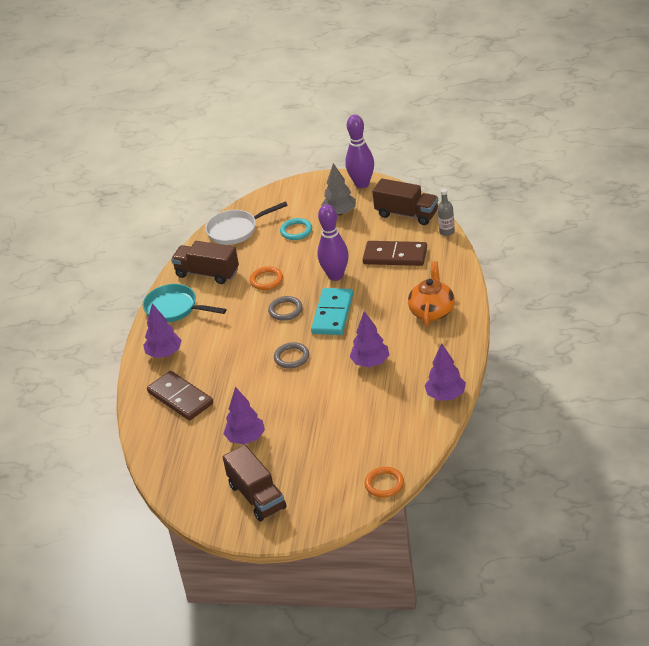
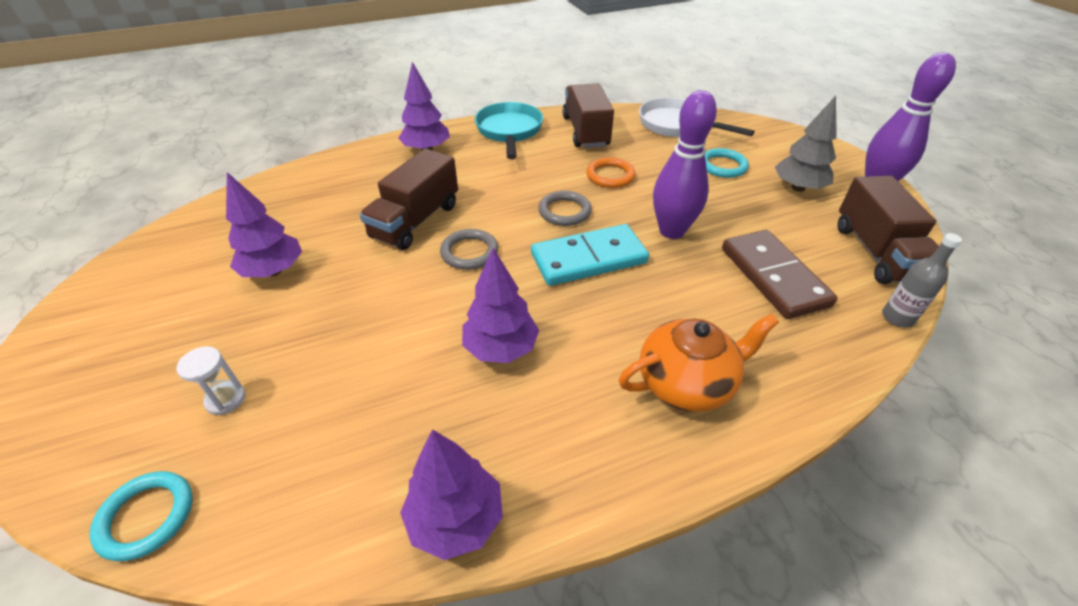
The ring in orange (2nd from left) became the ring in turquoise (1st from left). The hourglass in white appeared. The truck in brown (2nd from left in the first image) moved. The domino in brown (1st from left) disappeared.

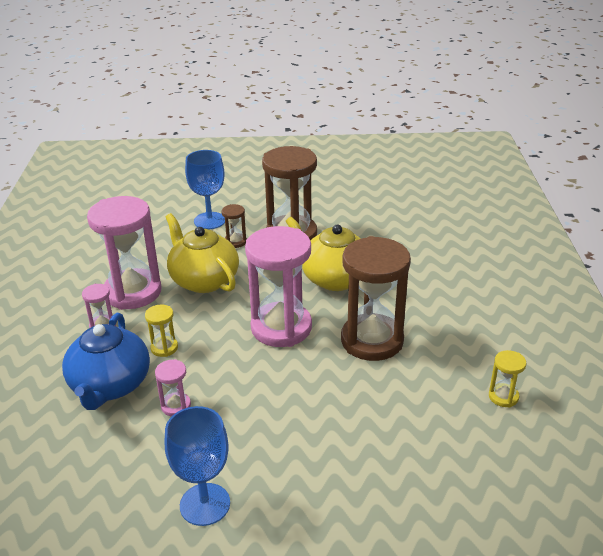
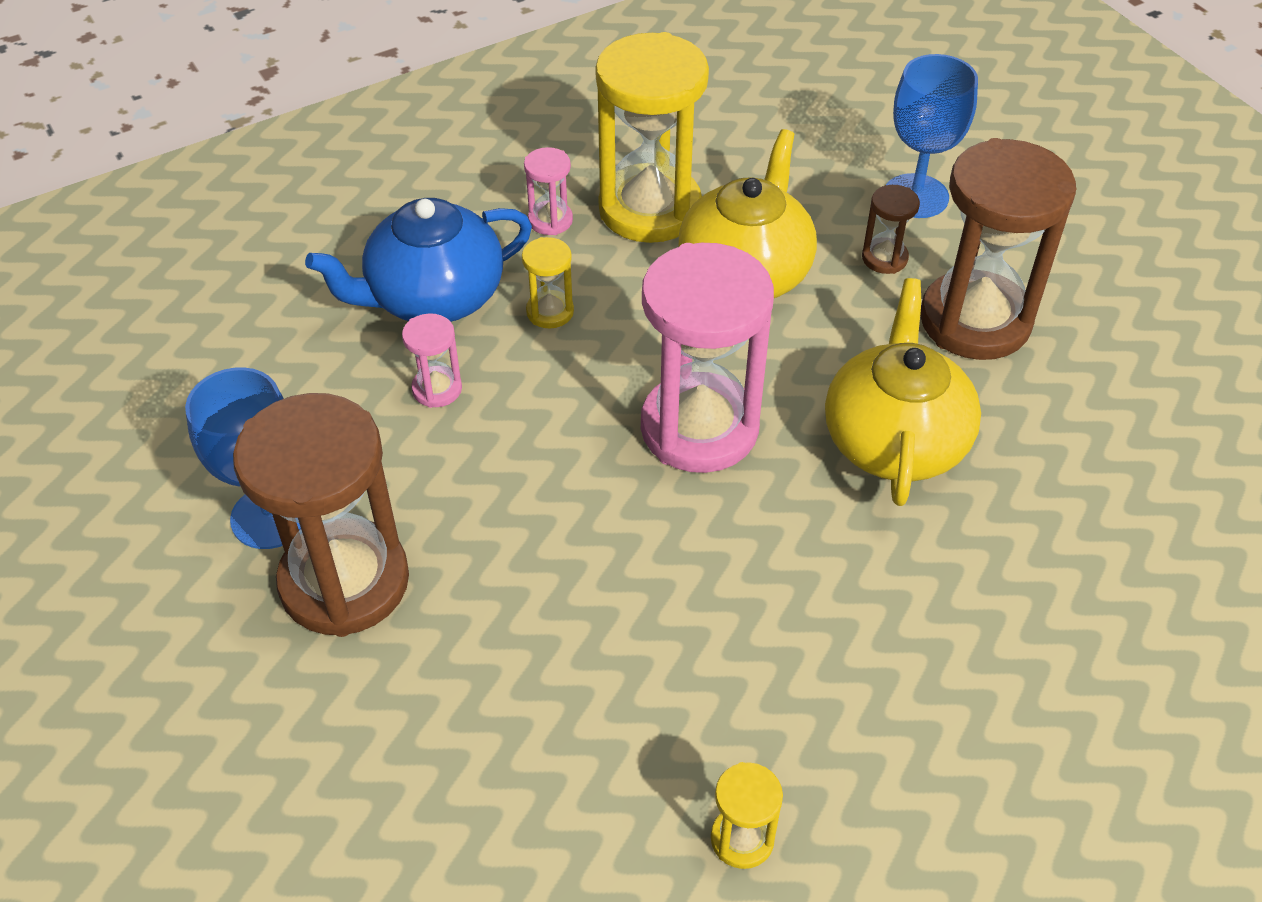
The hourglass in brown (3rd from left in the first image) moved. The hourglass in pink (2nd from left) became the hourglass in yellow (2nd from left).

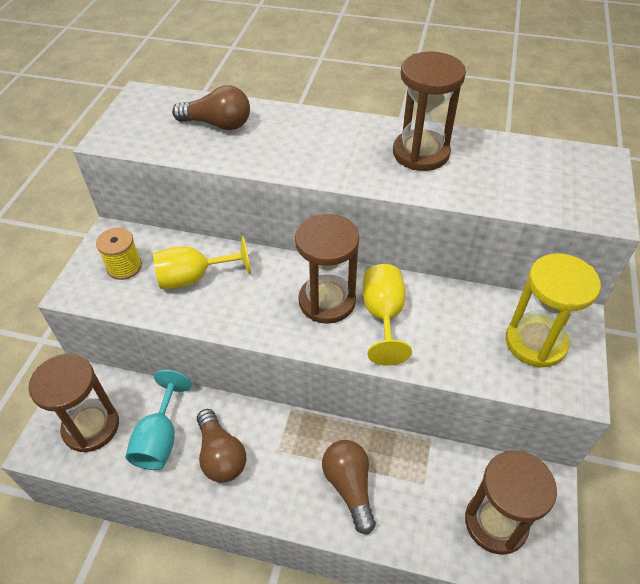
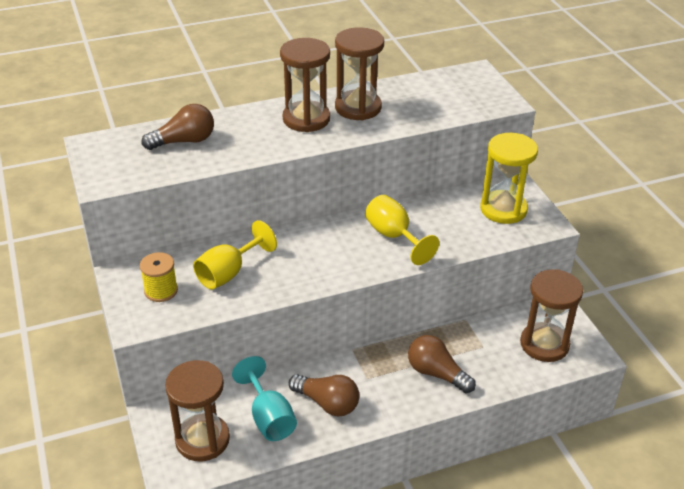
The hourglass in brown (2nd from left) moved.

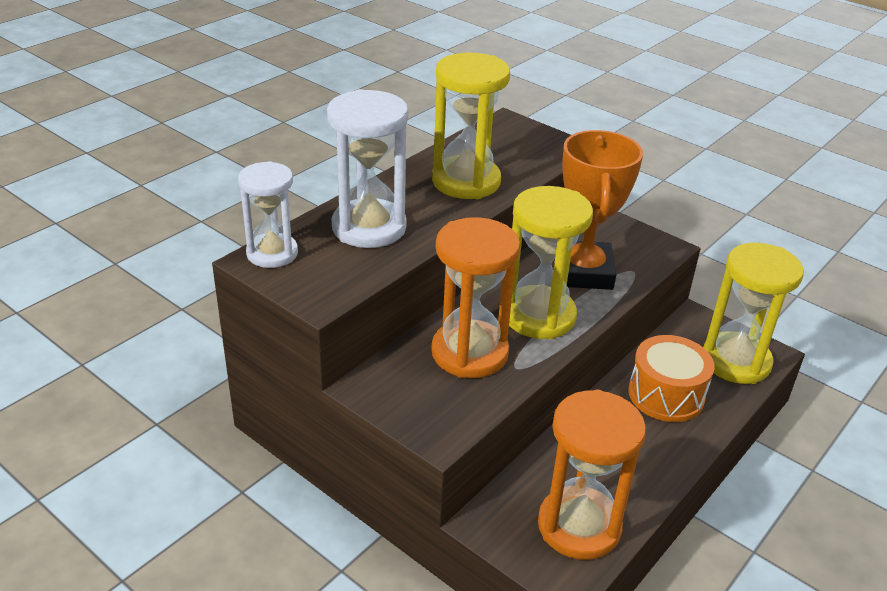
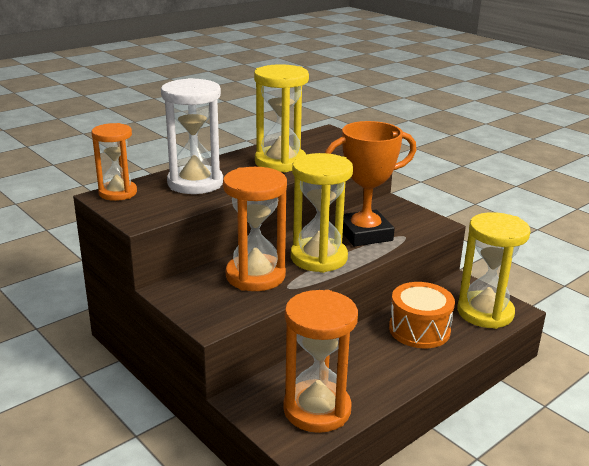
The hourglass in white (1st from left) became the hourglass in orange (1st from left). The trophy in orange turned 60 degrees clockwise.

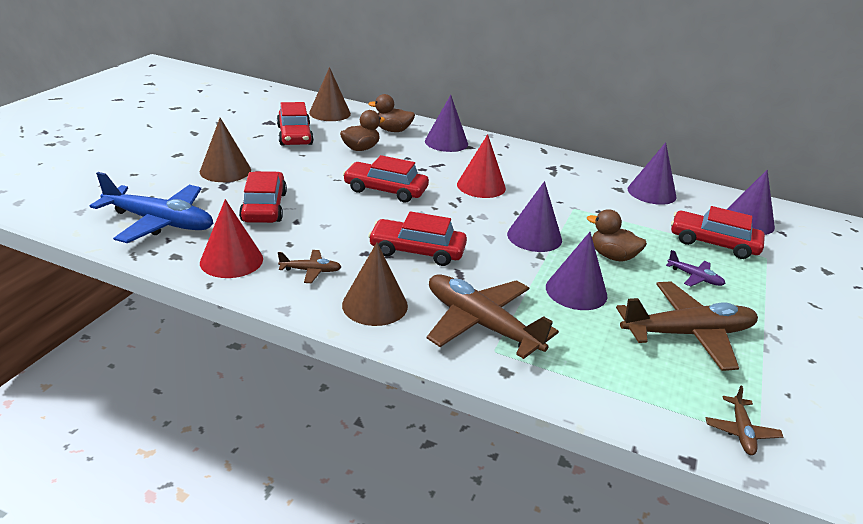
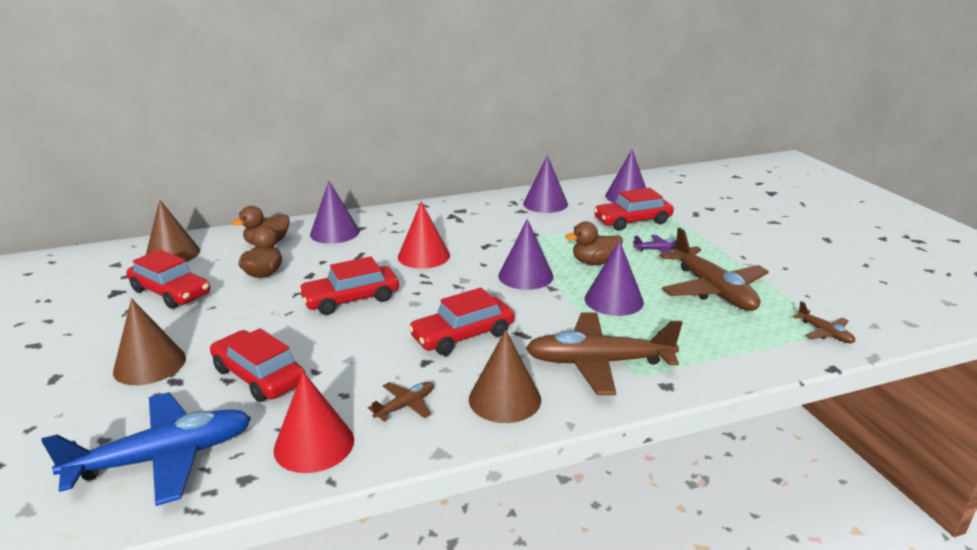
The plane in brown (3rd from left) turned 120 degrees clockwise.

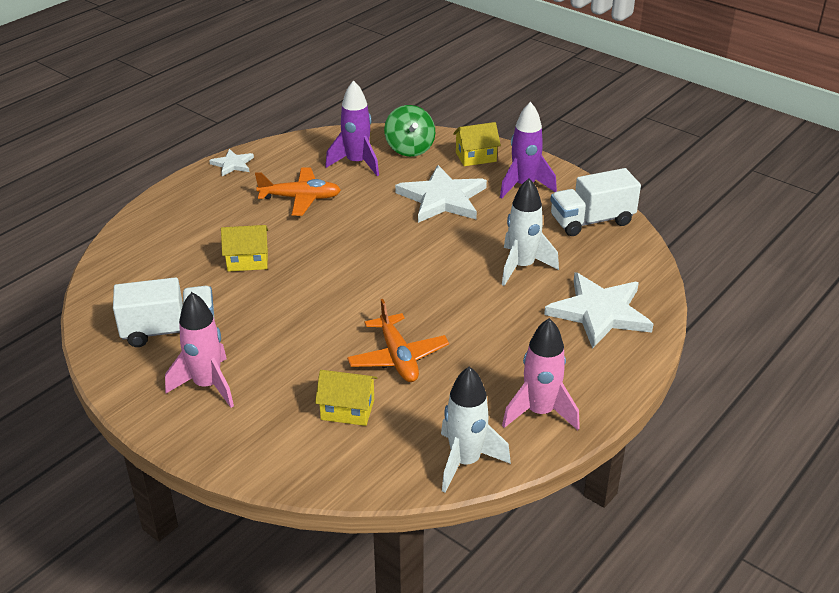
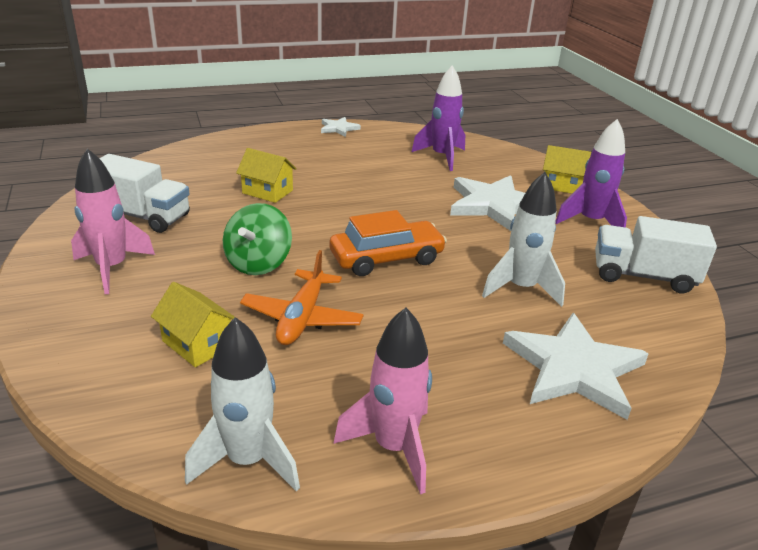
The spinning top in green moved. The car in orange appeared. The plane in orange (1st from left) disappeared.

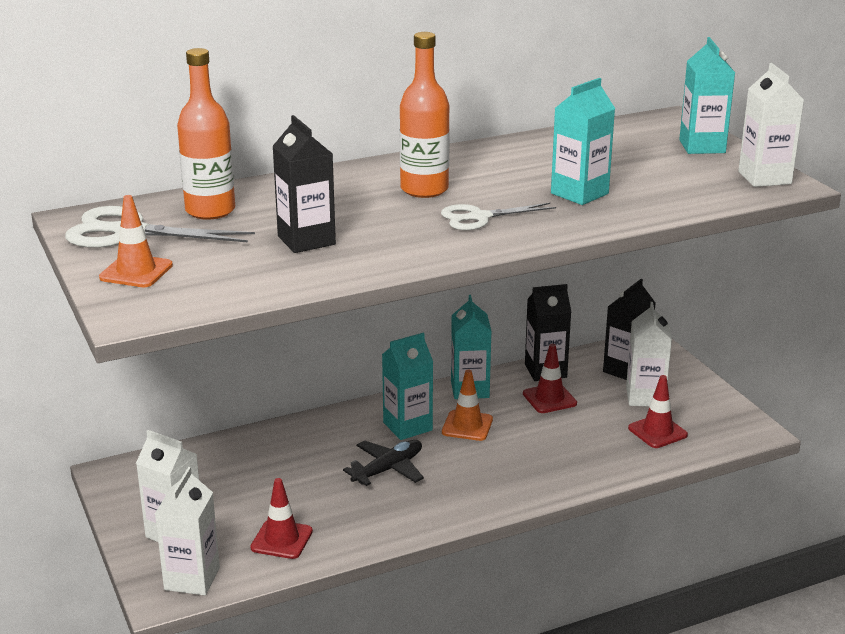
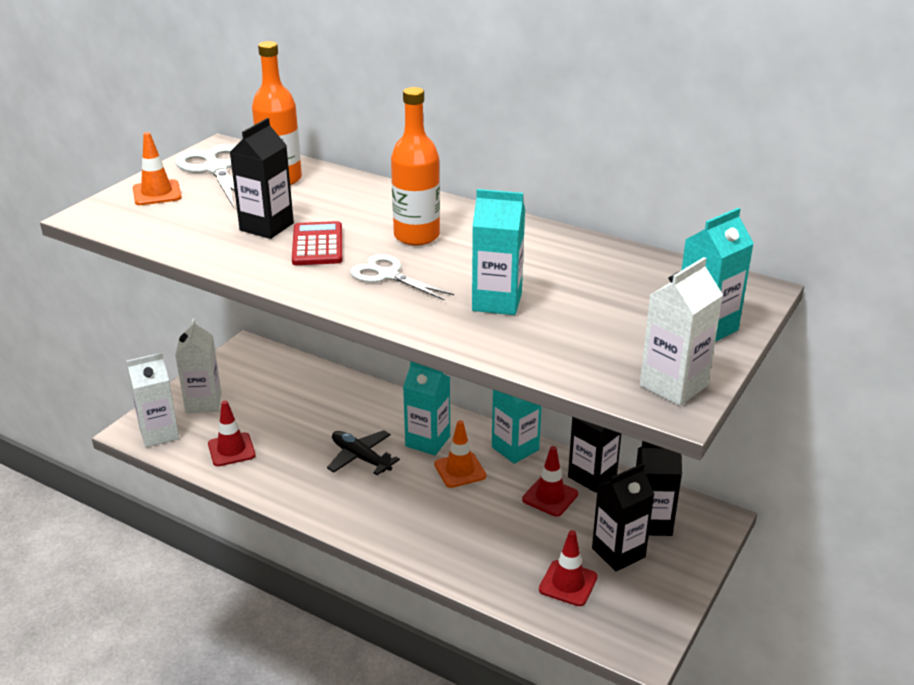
The calculator in red appeared. The plane in black turned 150 degrees counterclockwise. The carton in white (3rd from left) became the carton in black (3rd from left).

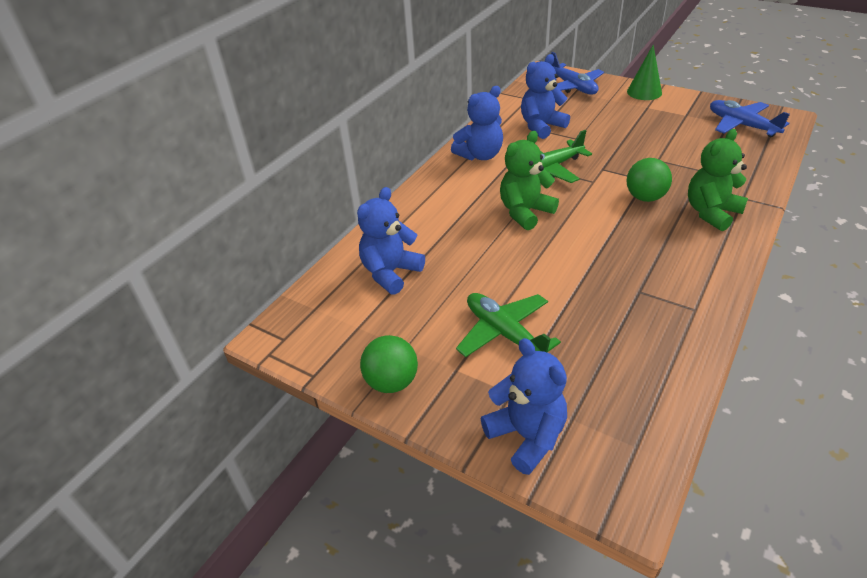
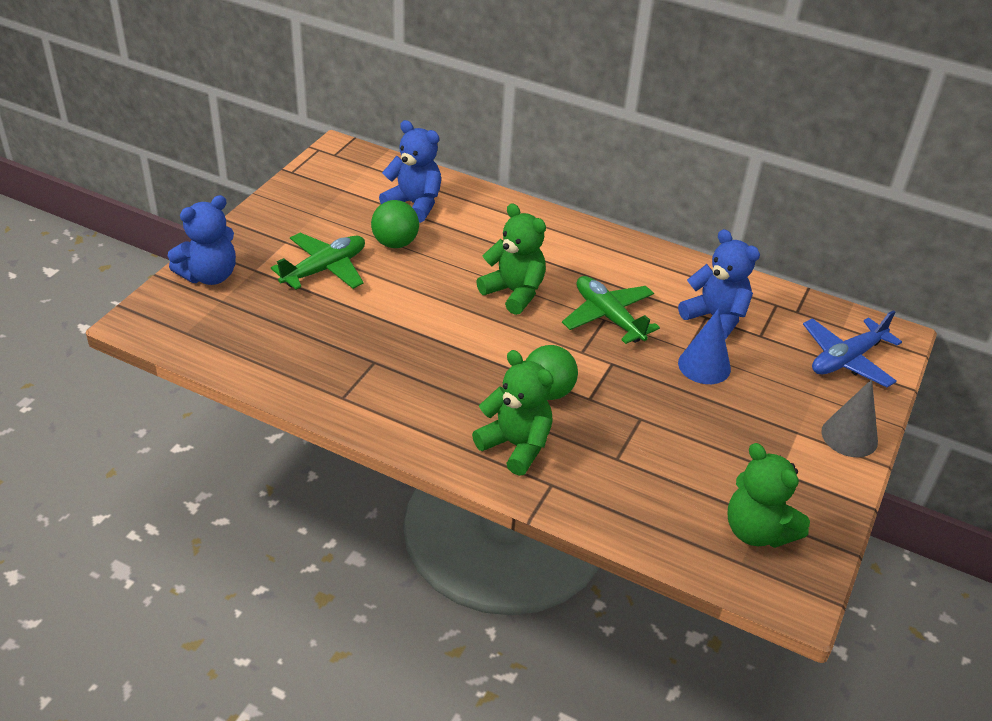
The ball in green (1st from left) moved. The cone in blue appeared. The plane in blue (2nd from left) was replaced by the teddy bear in green (3rd from left). The cone in green became the cone in grey. The teddy bear in blue (2nd from left) disappeared.

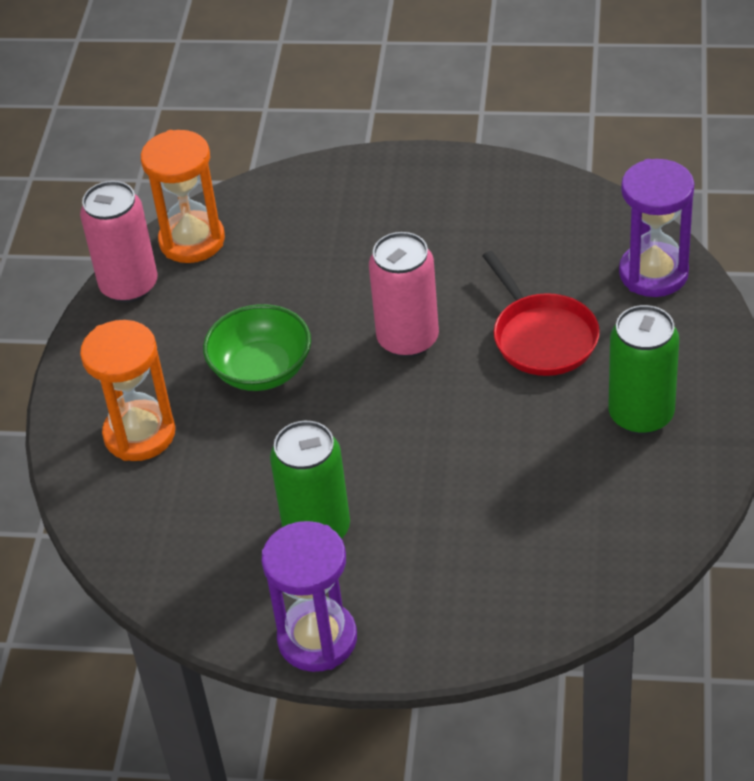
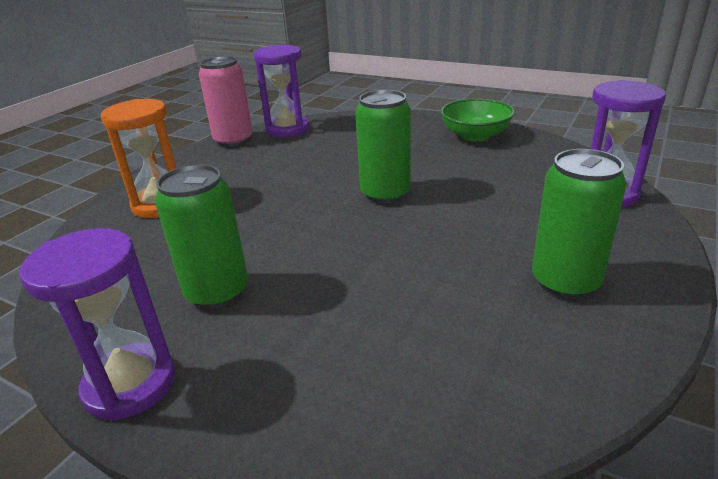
The hourglass in orange (2nd from left) became the hourglass in purple (2nd from left). The can in pink (2nd from left) became the can in green (2nd from left). The bowl in green moved. The pan in red disappeared.

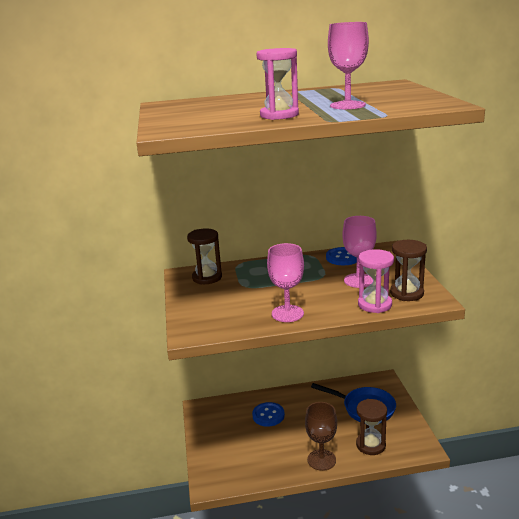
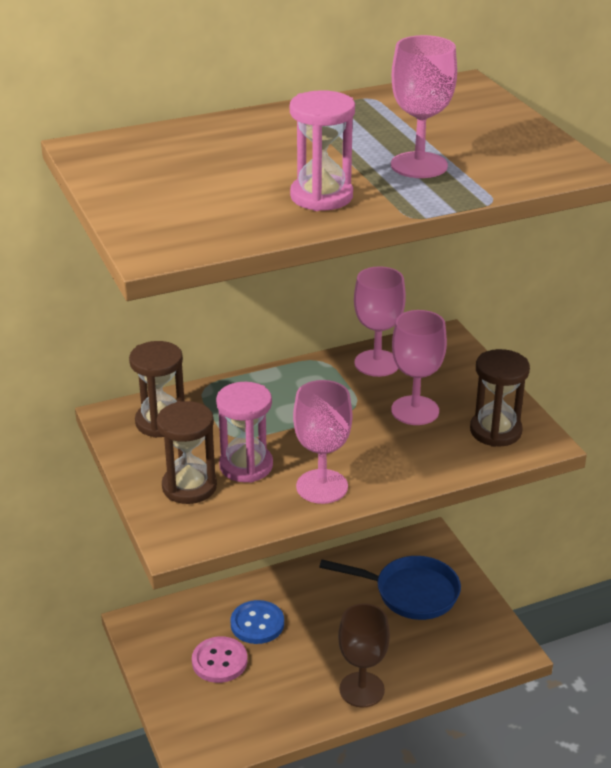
The hourglass in brown (2nd from left) moved. The button in pink appeared. The hourglass in pink (2nd from left in the first image) moved. The button in blue (2nd from left) was replaced by the goblet in pink (2nd from left).

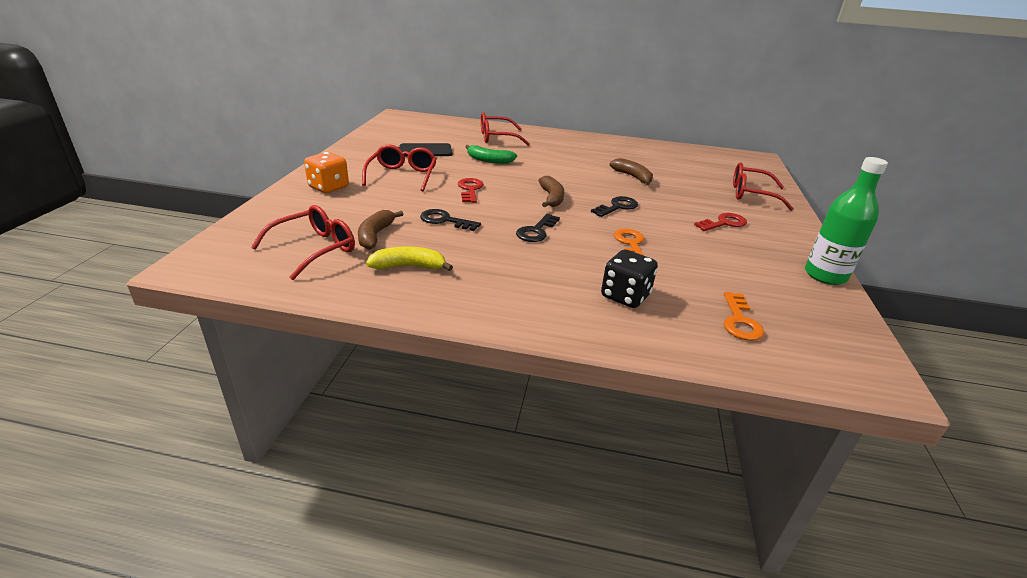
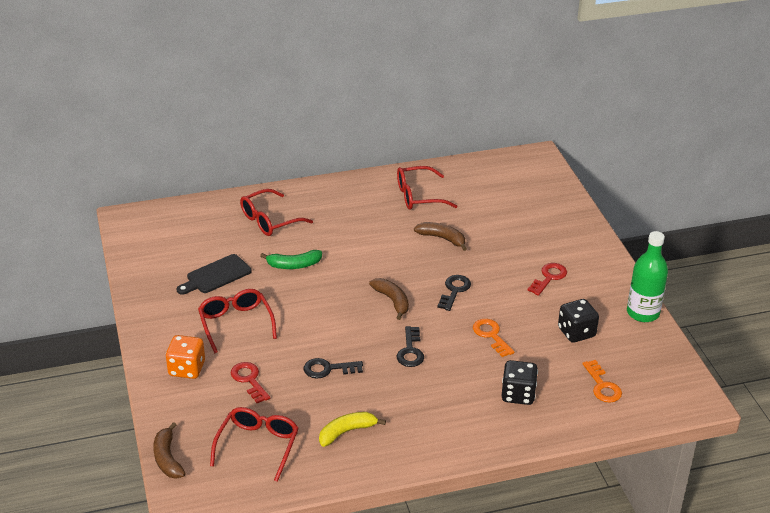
The banana in brown (1st from left) moved. The key in red (1st from left) moved. The glasses in red (4th from left) moved. The dice in black (2nd from left) appeared.

